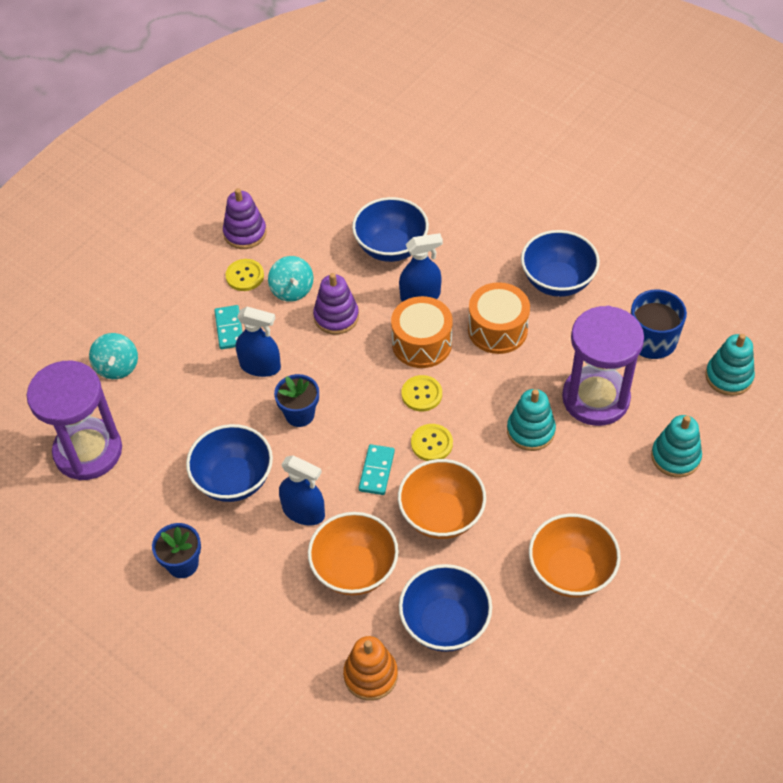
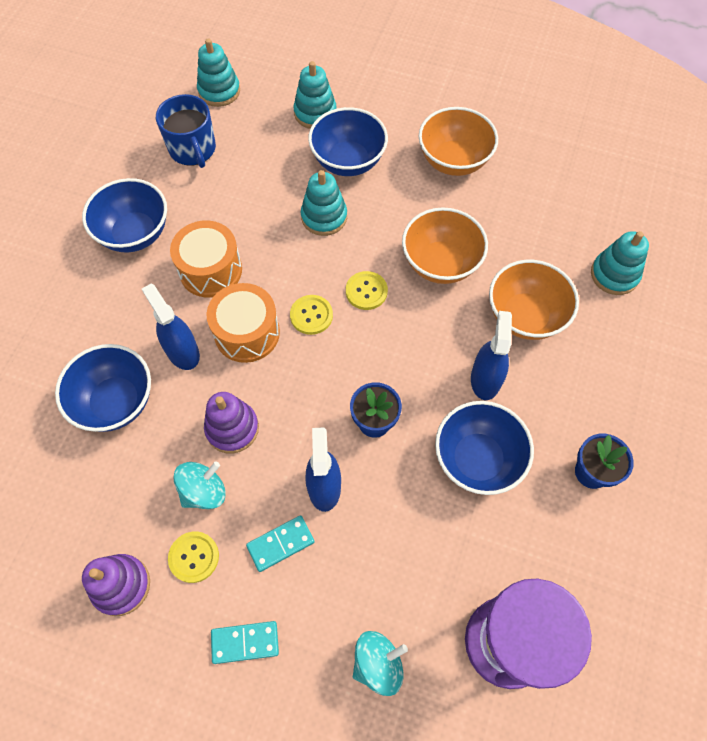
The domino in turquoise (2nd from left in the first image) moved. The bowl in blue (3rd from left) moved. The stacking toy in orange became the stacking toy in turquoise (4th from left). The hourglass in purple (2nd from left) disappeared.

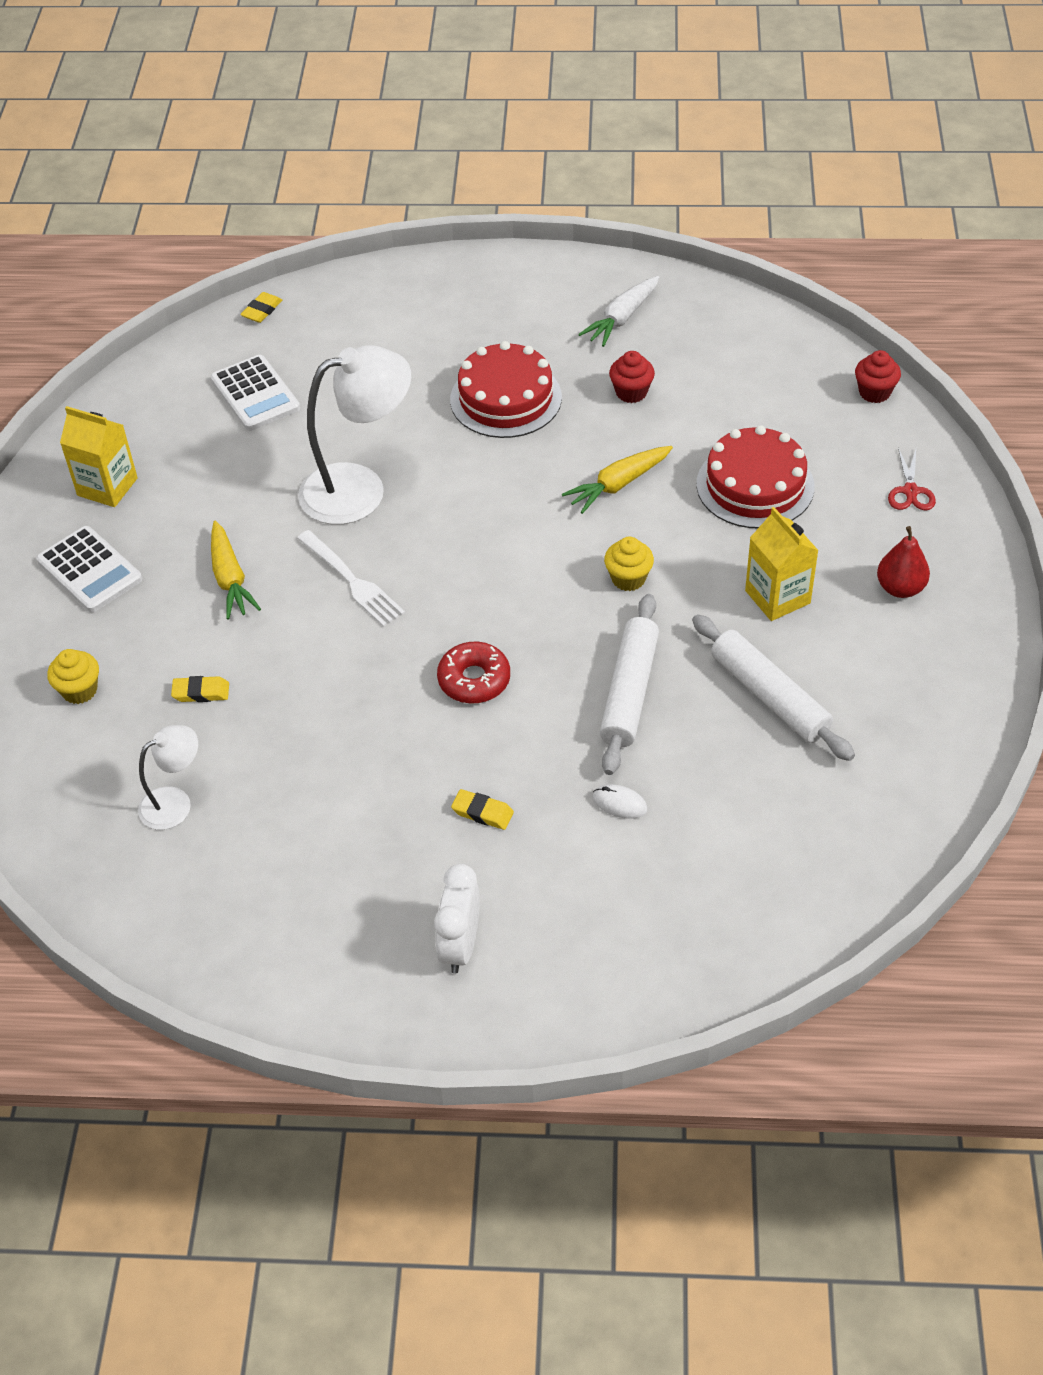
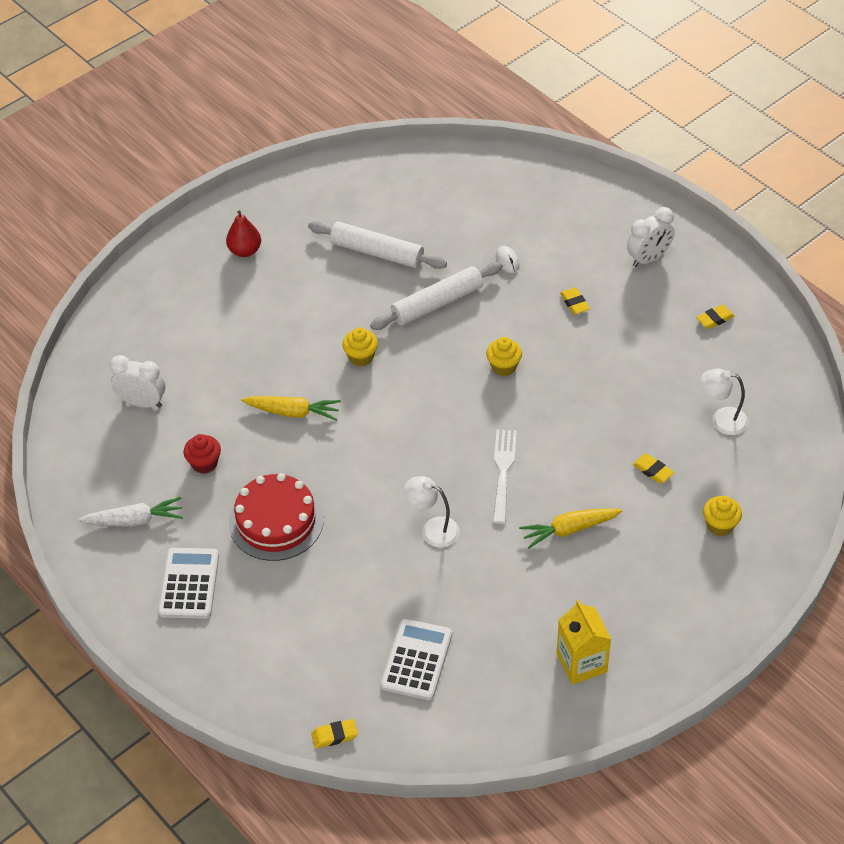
The clock in white (1st from left) appeared. The calculator in white (1st from left) moved. The rolling pin in white (2nd from left in the first image) turned 75 degrees counterclockwise. The lamp in white (2nd from left in the first image) changed to 0.54 times the size. The donut in red was replaced by the cupcake in yellow (2nd from left). The carrot in yellow (1st from left in the first image) turned 135 degrees counterclockwise. The eraser in yellow (4th from left) appeared. The cake in red (2nd from left) disappeared. The carton in yellow (2nd from left) disappeared. The cupcake in red (2nd from left) disappeared. The scissors in red disappeared.

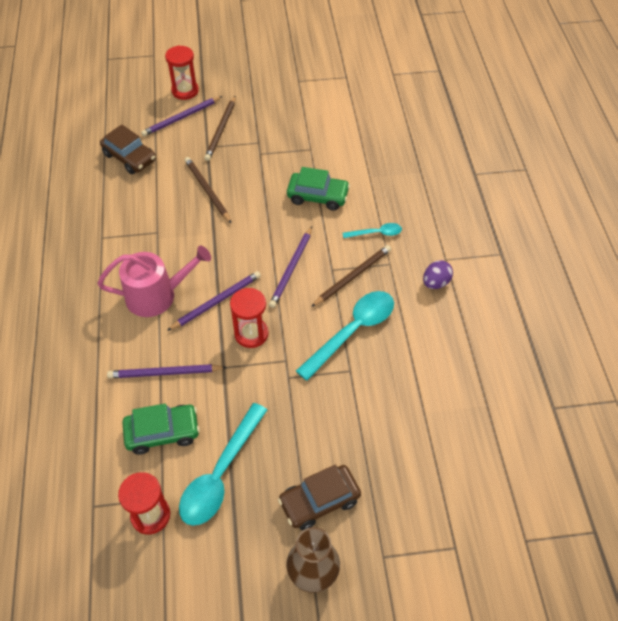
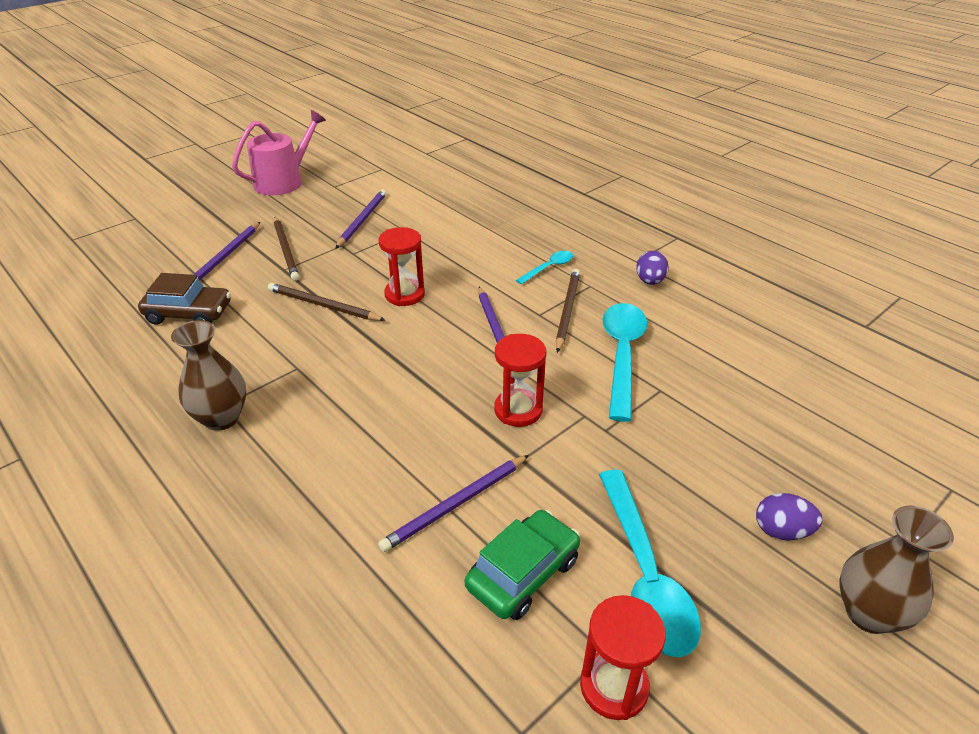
The vase in brown (1st from left) appeared. The watering can in pink moved. The pencil in purple (3rd from left in the first image) moved. The hourglass in red (2nd from left in the first image) moved. The car in brown (2nd from left) was replaced by the egg in purple (2nd from left). The car in green (2nd from left) disappeared.

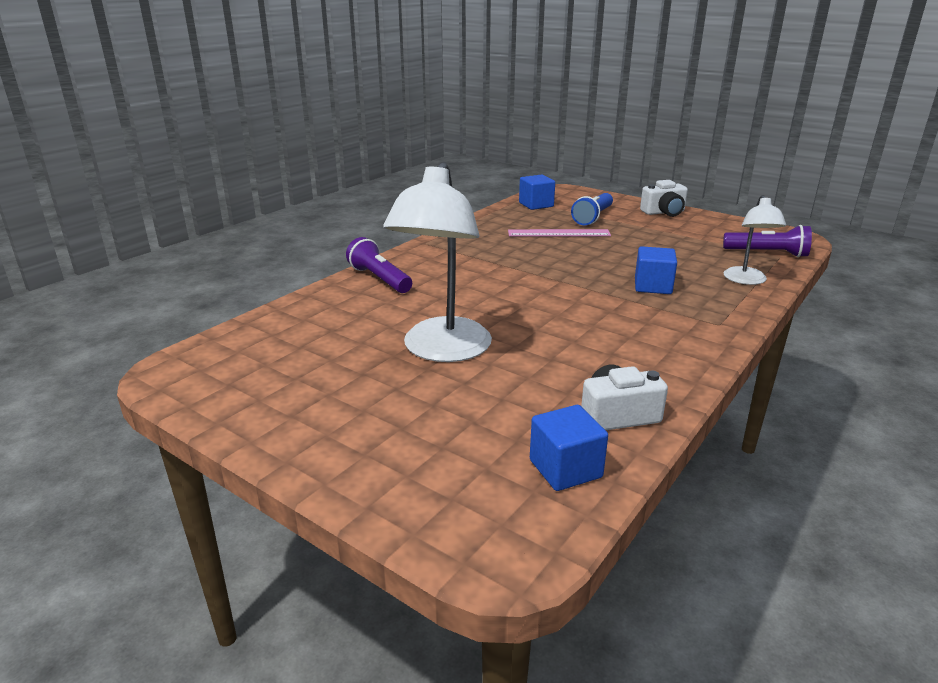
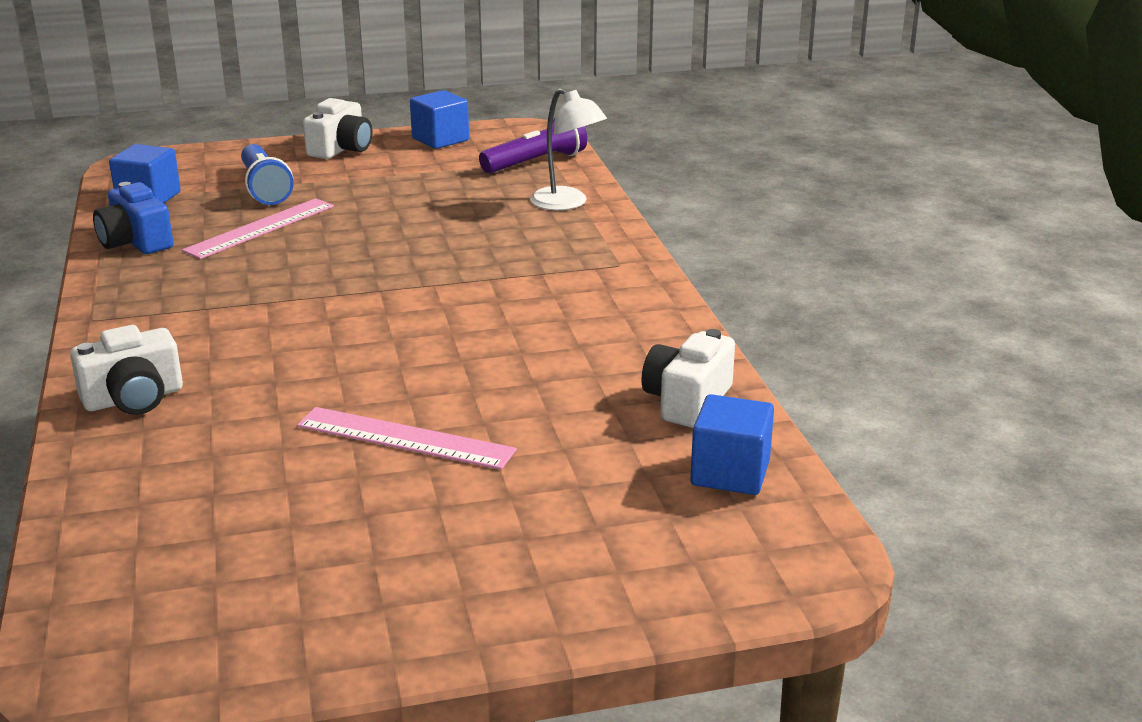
The flashlight in purple (1st from left) was replaced by the camera in white (1st from left). The camera in blue appeared. The lamp in white (1st from left) was replaced by the ruler in pink (2nd from left). The cube in blue (3rd from left in the first image) moved.

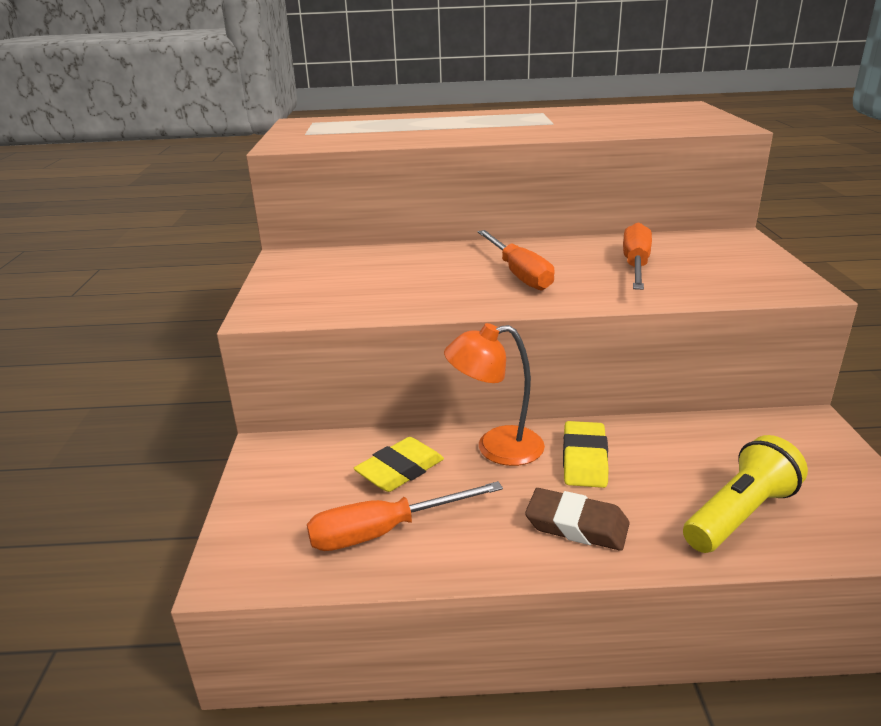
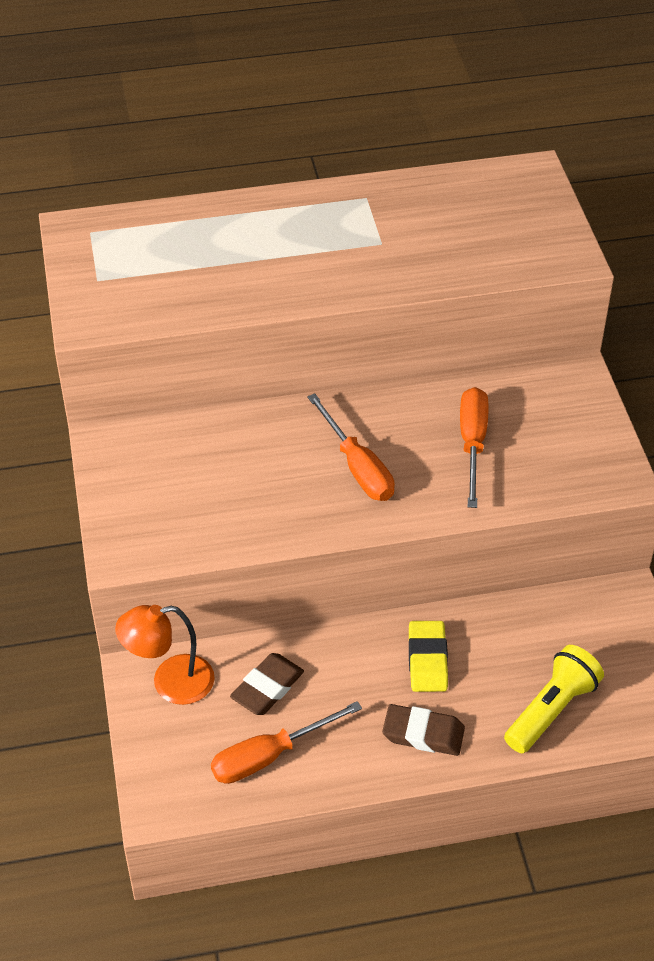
The lamp in orange moved. The eraser in yellow (1st from left) became the eraser in brown (1st from left).

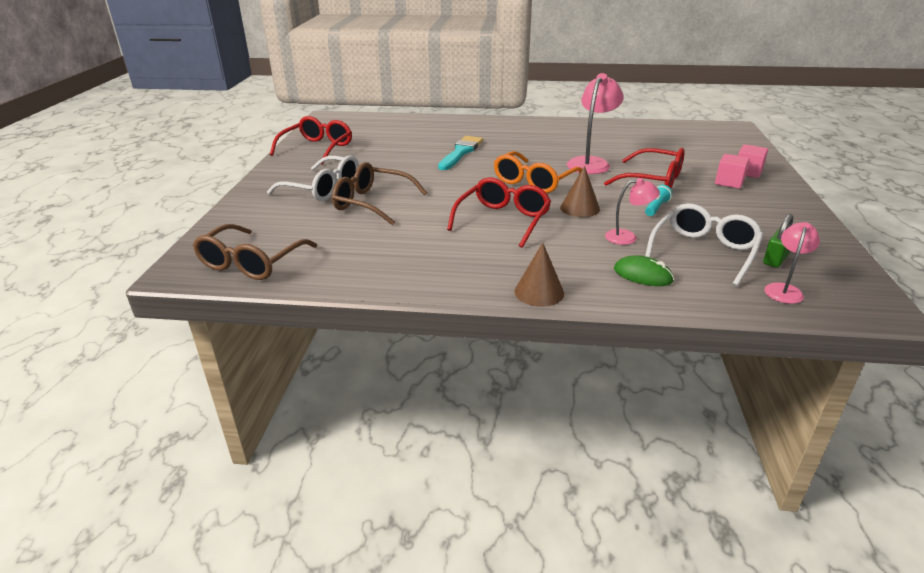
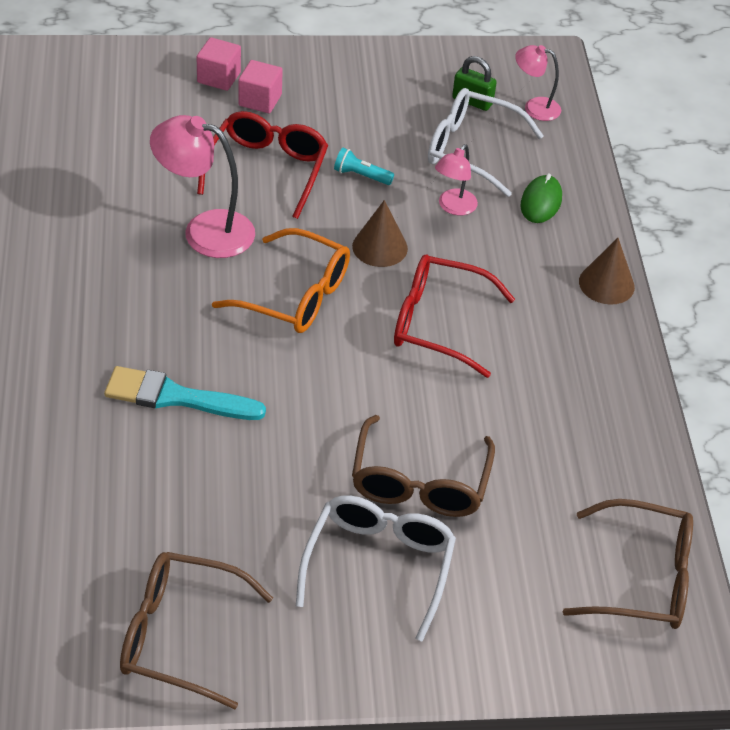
The glasses in red (1st from left) became the glasses in brown (1st from left). The lamp in pink (2nd from left) turned 135 degrees counterclockwise.

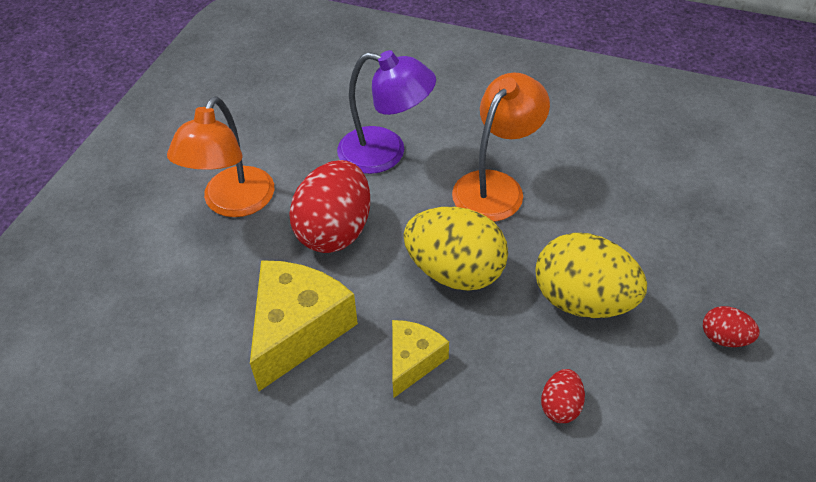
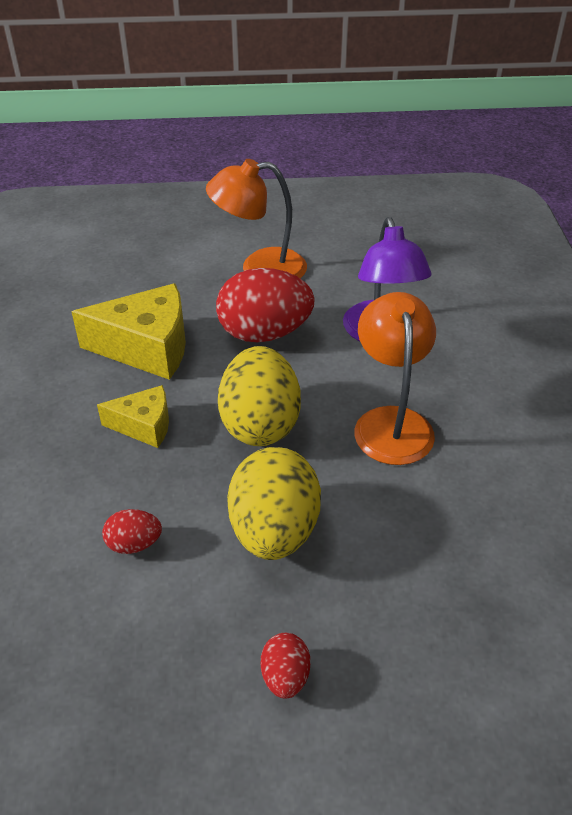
The lamp in orange (2nd from left) turned 105 degrees counterclockwise.

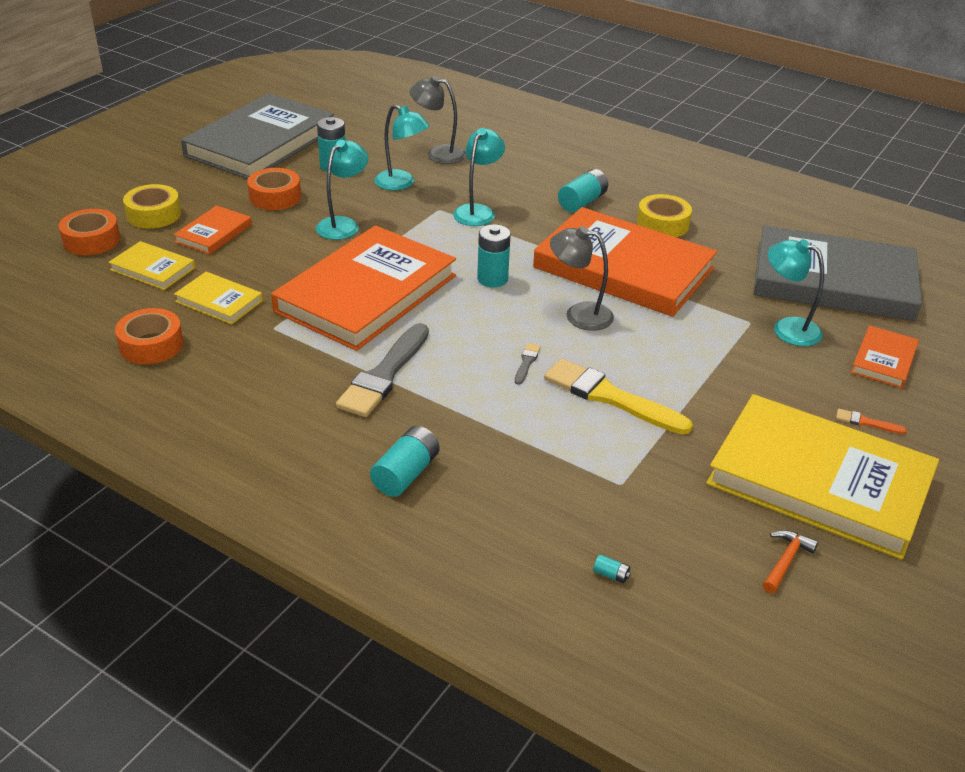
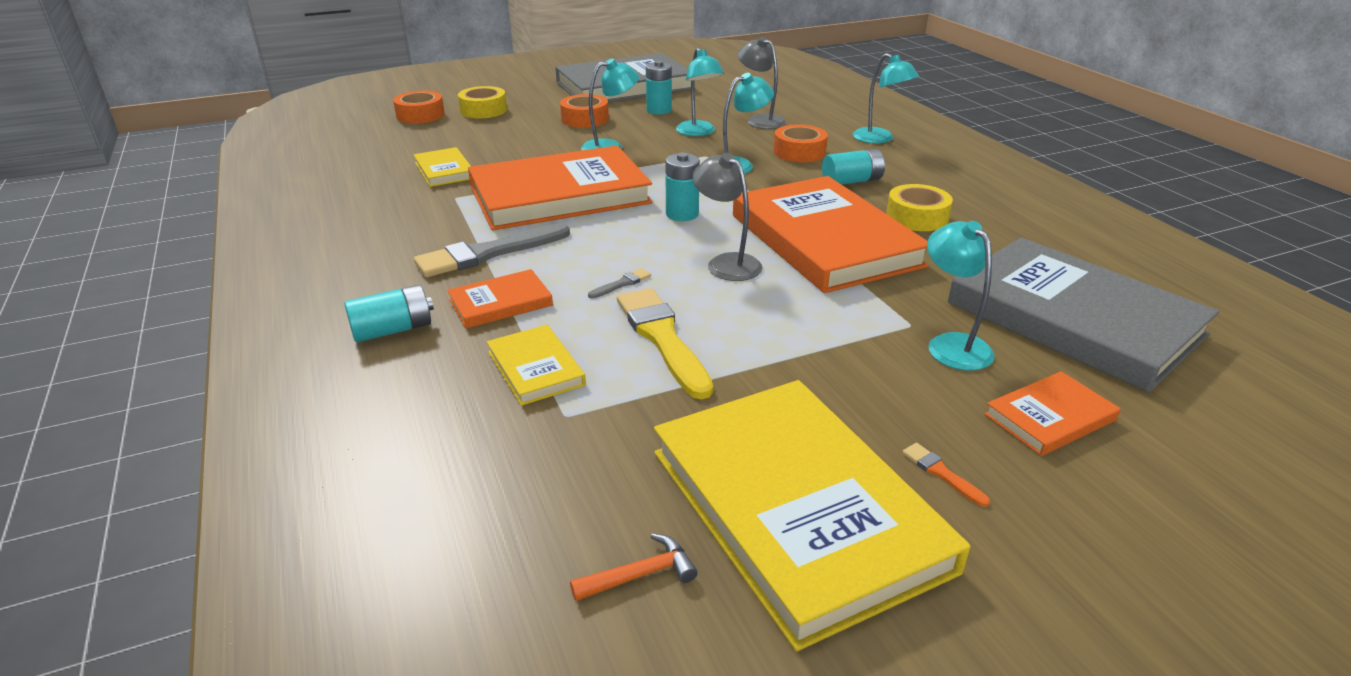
The book in orange (1st from left) moved. The book in yellow (1st from left in the first image) moved. The tape in orange (2nd from left in the first image) moved. The lamp in turquoise (4th from left) appeared. The battery in turquoise (5th from left) disappeared.

